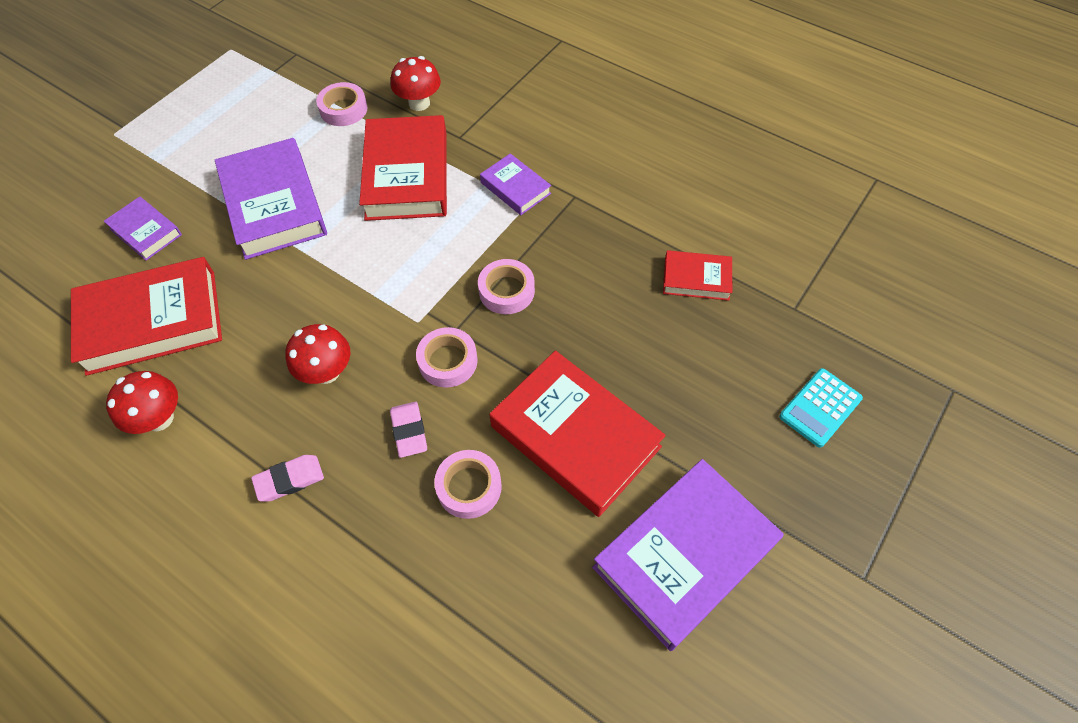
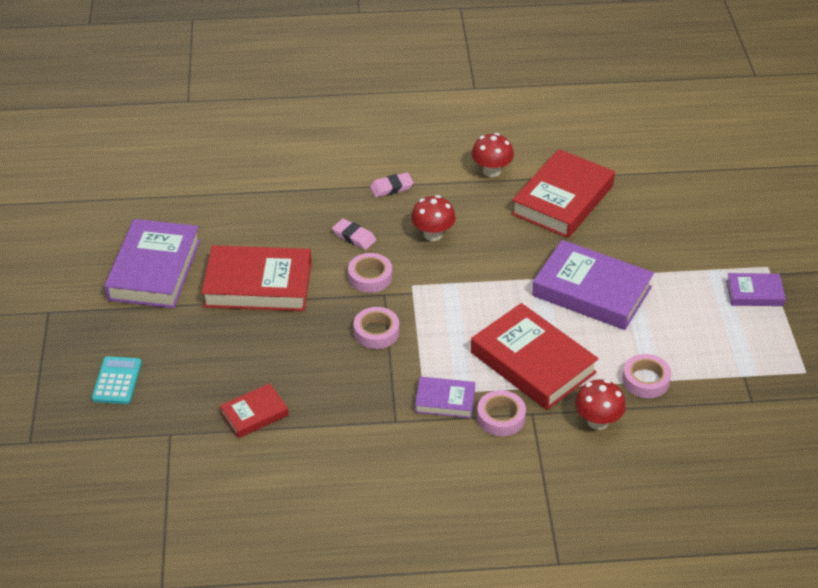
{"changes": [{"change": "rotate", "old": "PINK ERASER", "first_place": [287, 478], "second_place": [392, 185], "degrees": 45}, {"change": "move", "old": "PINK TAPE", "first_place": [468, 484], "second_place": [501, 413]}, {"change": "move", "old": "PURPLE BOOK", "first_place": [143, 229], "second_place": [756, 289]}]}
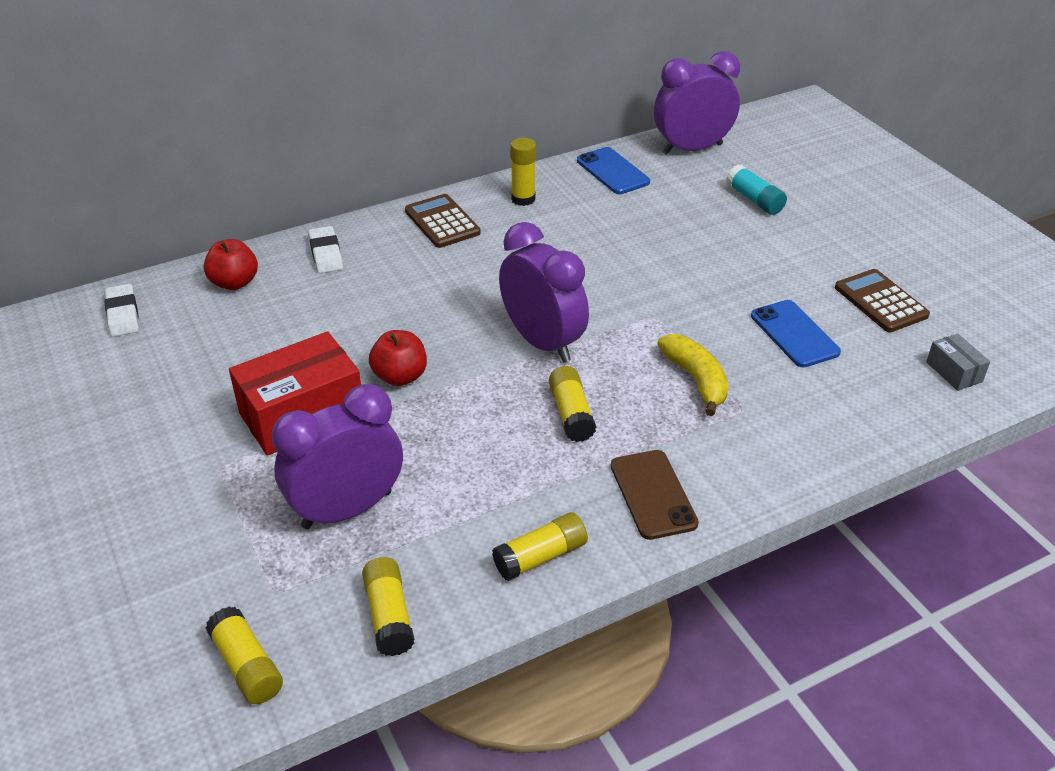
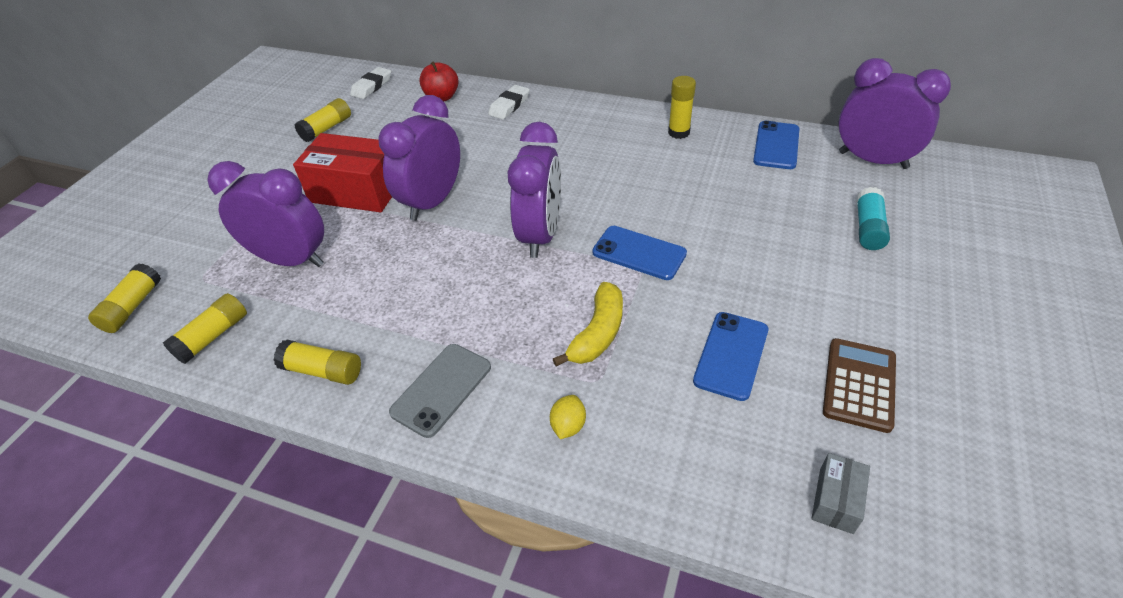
{"changes": [{"change": "move", "old": "YELLOW GLUE STICK", "first_place": [572, 404], "second_place": [323, 120]}, {"change": "replace", "old": "RED APPLE", "new": "PURPLE CLOCK", "first_place": [398, 358], "second_place": [419, 158]}, {"change": "recolor", "old": "BROWN PHONE", "new": "GREY PHONE", "first_place": [655, 495], "second_place": [440, 391]}, {"change": "insert", "new": "YELLOW LEMON", "second_place": [568, 417]}, {"change": "insert", "new": "BLUE PHONE", "second_place": [639, 253]}, {"change": "delete", "old": "BROWN CALCULATOR", "first_place": [443, 221]}]}
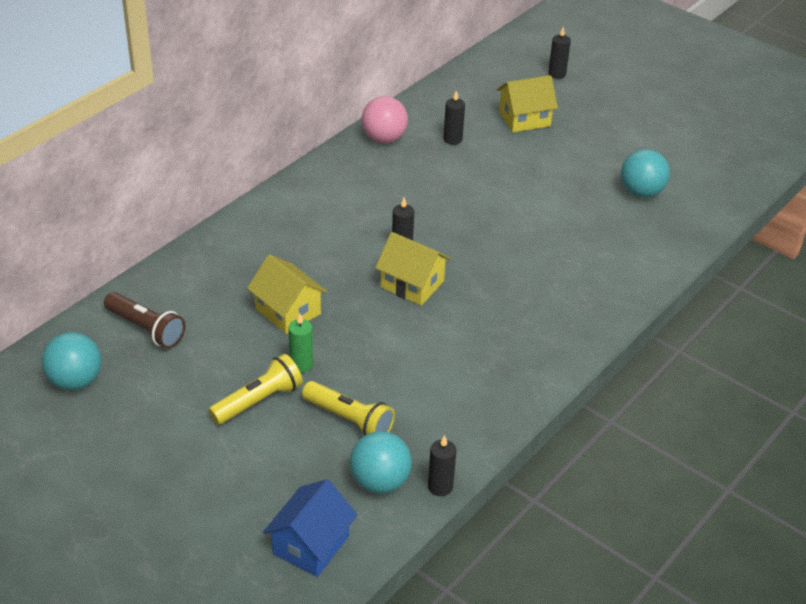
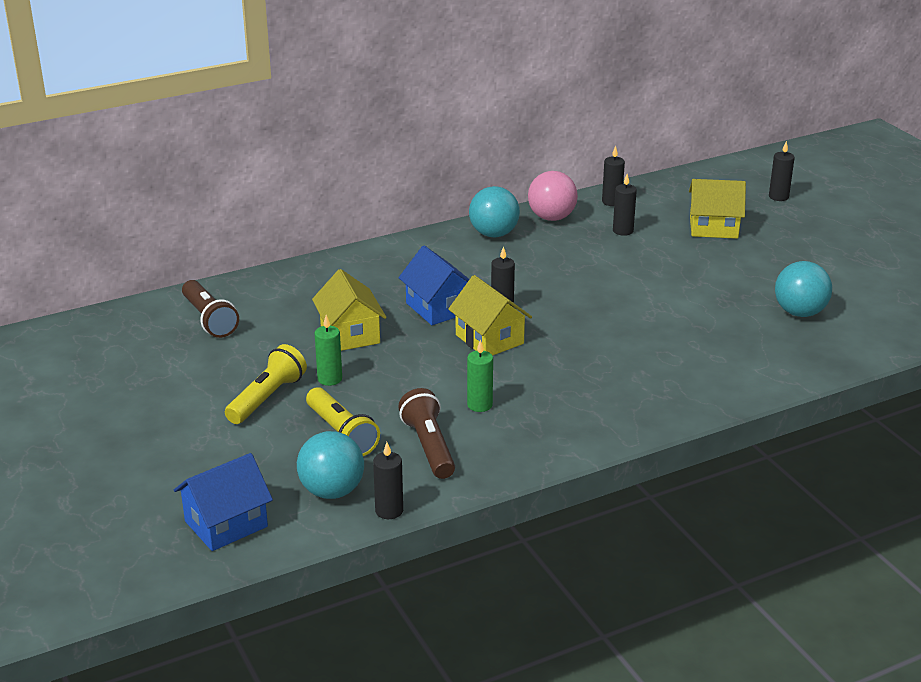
{"changes": [{"change": "rotate", "old": "YELLOW FLASHLIGHT", "first_place": [255, 389], "second_place": [266, 384], "degrees": -45}, {"change": "insert", "new": "BROWN FLASHLIGHT", "second_place": [426, 433]}, {"change": "insert", "new": "BLUE HOUSE", "second_place": [434, 285]}, {"change": "insert", "new": "GREEN CANDLE", "second_place": [480, 375]}, {"change": "move", "old": "TURQUOISE BALL", "first_place": [71, 361], "second_place": [494, 211]}, {"change": "insert", "new": "BLACK CANDLE", "second_place": [613, 176]}]}
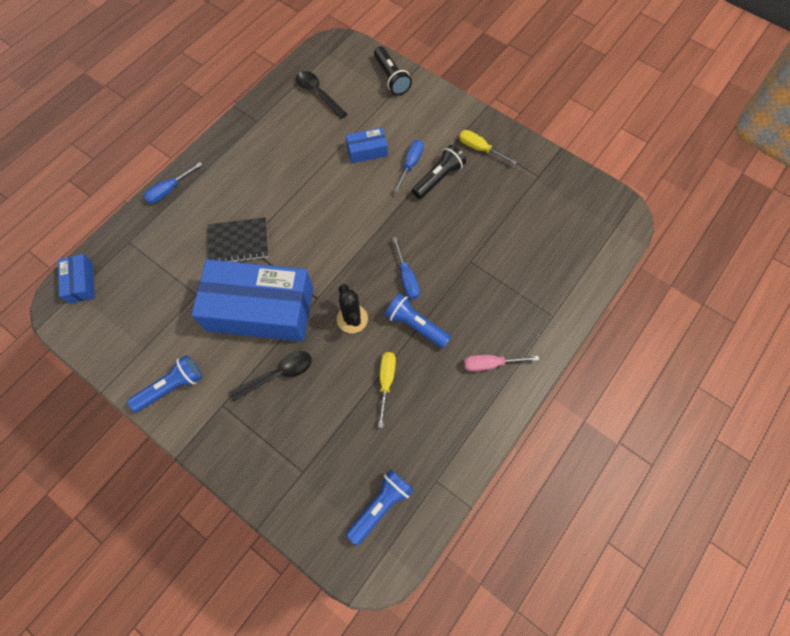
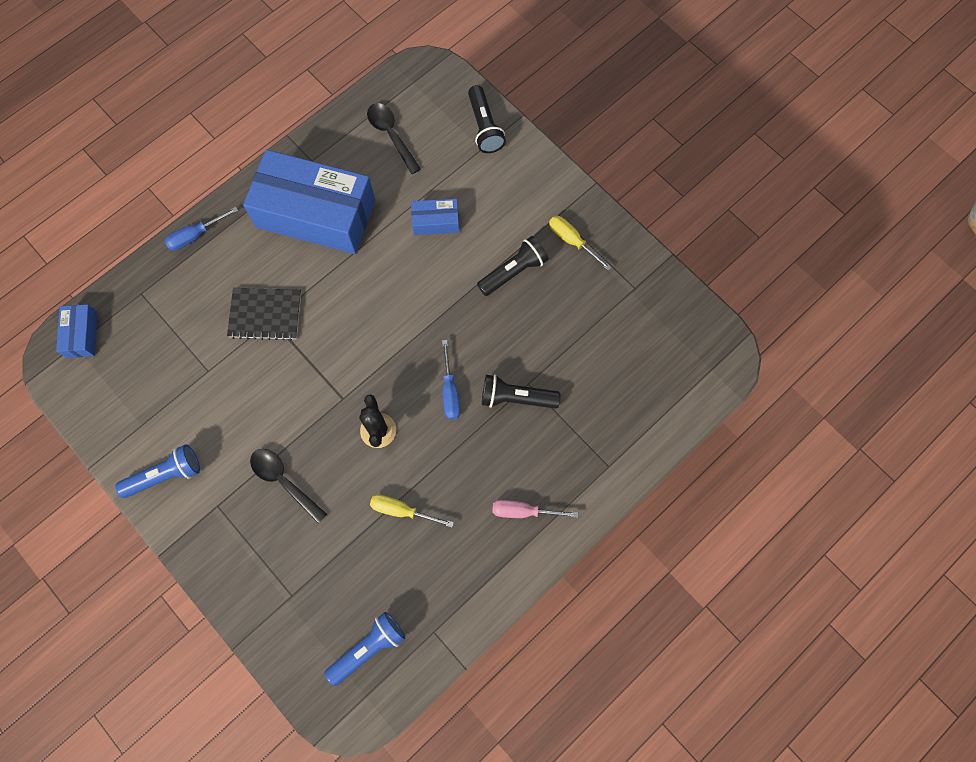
{"changes": [{"change": "move", "old": "BLUE BOX", "first_place": [252, 300], "second_place": [309, 202]}, {"change": "rotate", "old": "BLACK SPOON", "first_place": [270, 376], "second_place": [288, 486], "degrees": -120}, {"change": "rotate", "old": "YELLOW SCREWDRIVER", "first_place": [387, 390], "second_place": [412, 511], "degrees": -90}, {"change": "insert", "new": "BLACK FLASHLIGHT", "second_place": [521, 391]}, {"change": "delete", "old": "BLUE FLASHLIGHT", "first_place": [418, 320]}, {"change": "delete", "old": "BLUE SCREWDRIVER", "first_place": [409, 166]}]}
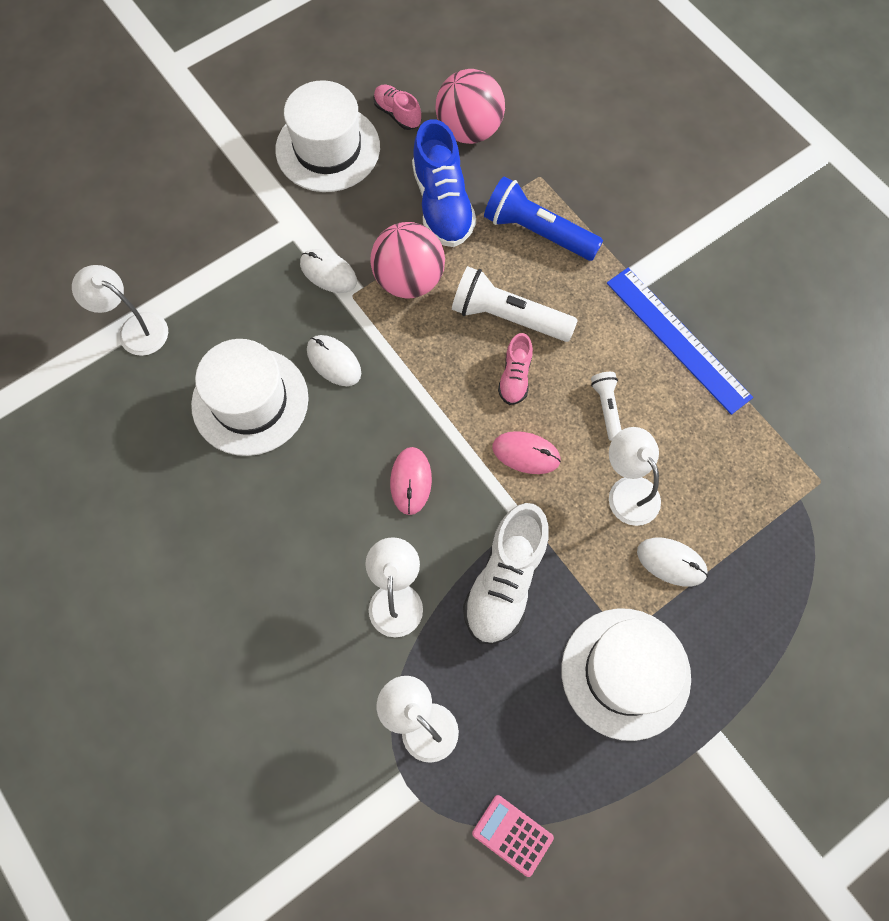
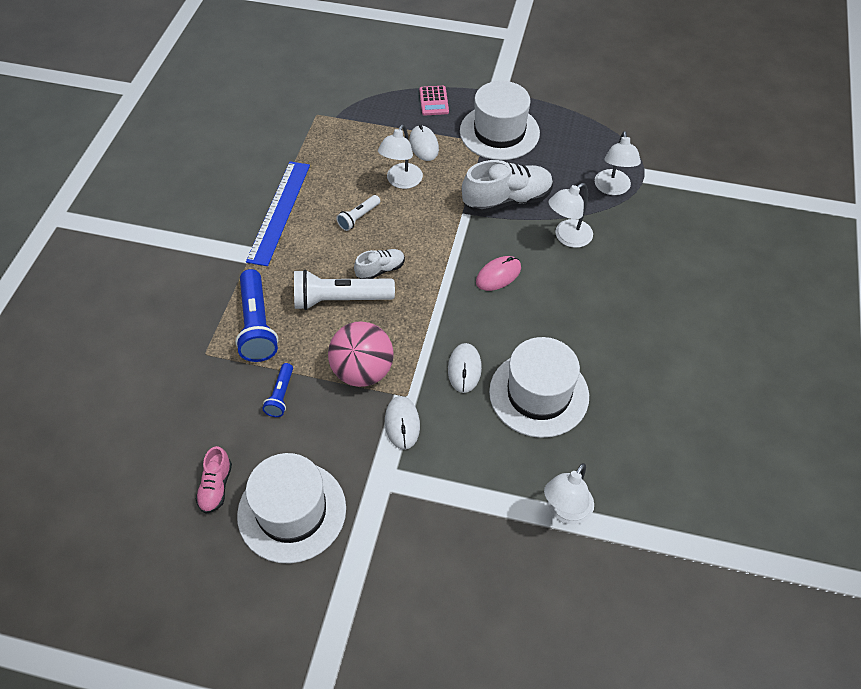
{"changes": [{"change": "replace", "old": "BLUE SHOE", "new": "BLUE FLASHLIGHT", "first_place": [444, 183], "second_place": [277, 390]}, {"change": "rotate", "old": "WHITE FLASHLIGHT", "first_place": [515, 304], "second_place": [344, 290], "degrees": 105}, {"change": "recolor", "old": "PINK SHOE", "new": "WHITE SHOE", "first_place": [515, 369], "second_place": [379, 264]}, {"change": "move", "old": "PINK CALCULATOR", "first_place": [513, 836], "second_place": [434, 101]}, {"change": "rotate", "old": "WHITE LAMP", "first_place": [120, 310], "second_place": [569, 494], "degrees": 45}, {"change": "delete", "old": "PINK BALL", "first_place": [470, 106]}, {"change": "delete", "old": "PINK MOUSE", "first_place": [526, 452]}]}
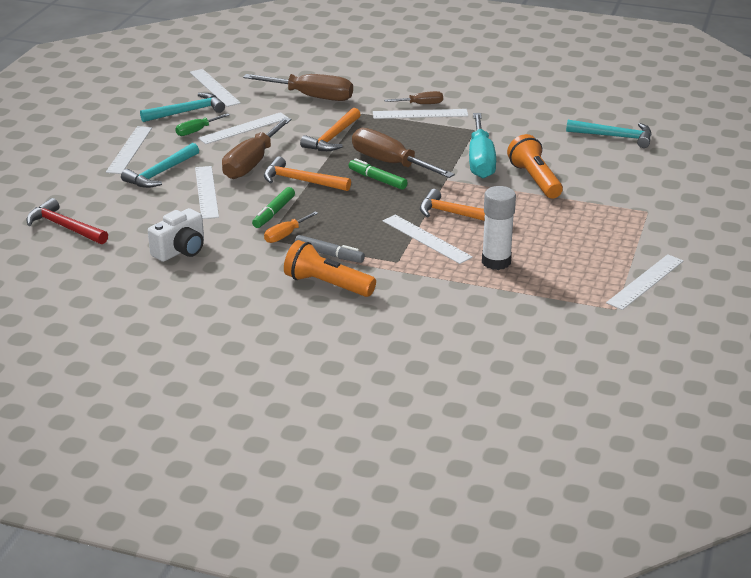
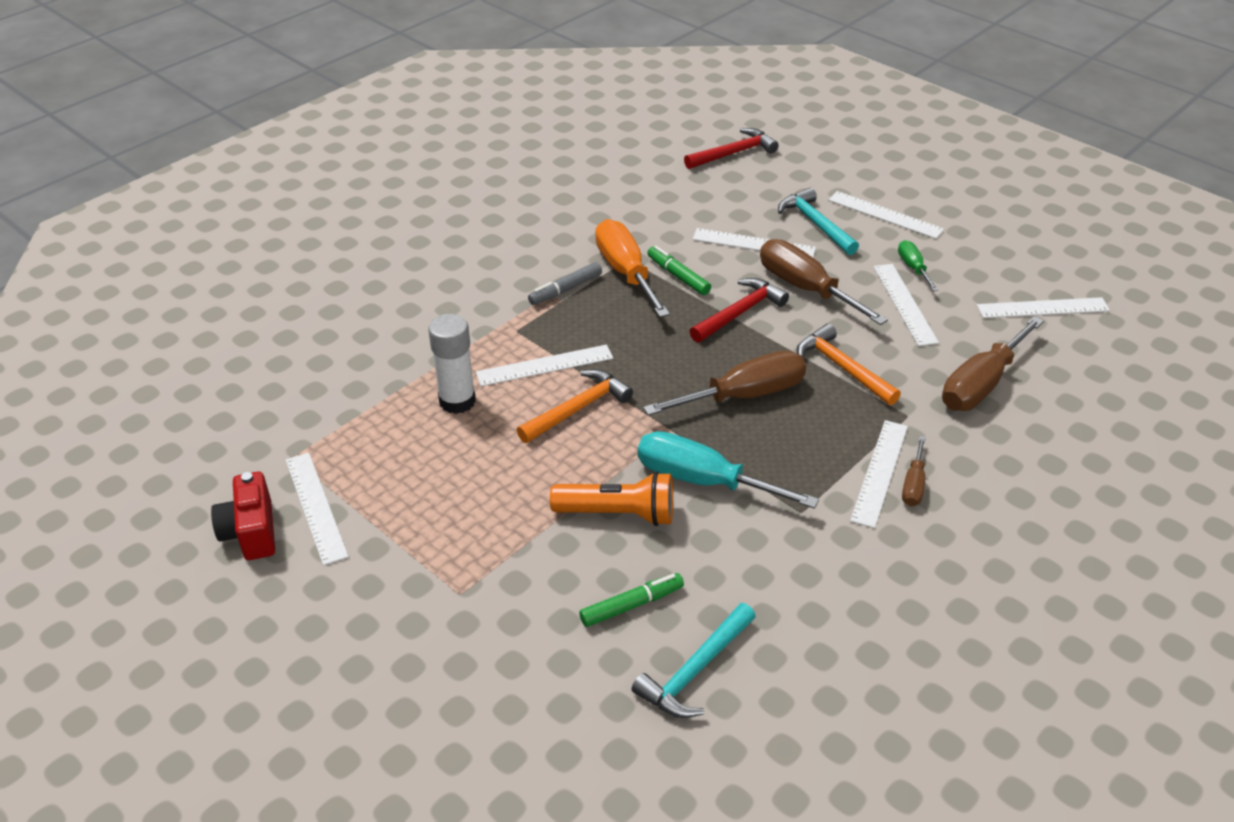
{"changes": [{"change": "insert", "new": "RED CAMERA", "second_place": [243, 516]}, {"change": "move", "old": "GREEN MARKER", "first_place": [378, 174], "second_place": [631, 600]}, {"change": "resize", "old": "ORANGE SCREWDRIVER", "first_place": [291, 227], "second_place": [632, 268], "factor": 1.95}, {"change": "recolor", "old": "ORANGE HAMMER", "new": "RED HAMMER", "first_place": [307, 173], "second_place": [739, 310]}, {"change": "delete", "old": "TURQUOISE HAMMER", "first_place": [182, 107]}, {"change": "delete", "old": "WHITE CAMERA", "first_place": [176, 235]}, {"change": "delete", "old": "ORANGE FLASHLIGHT", "first_place": [330, 268]}]}
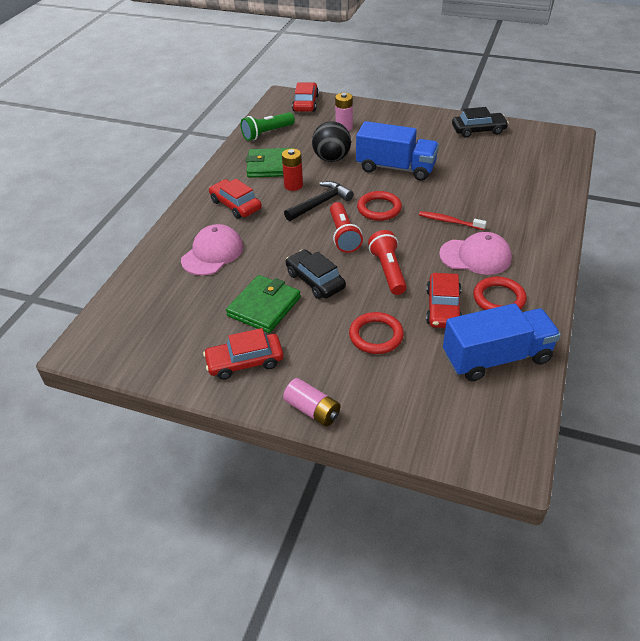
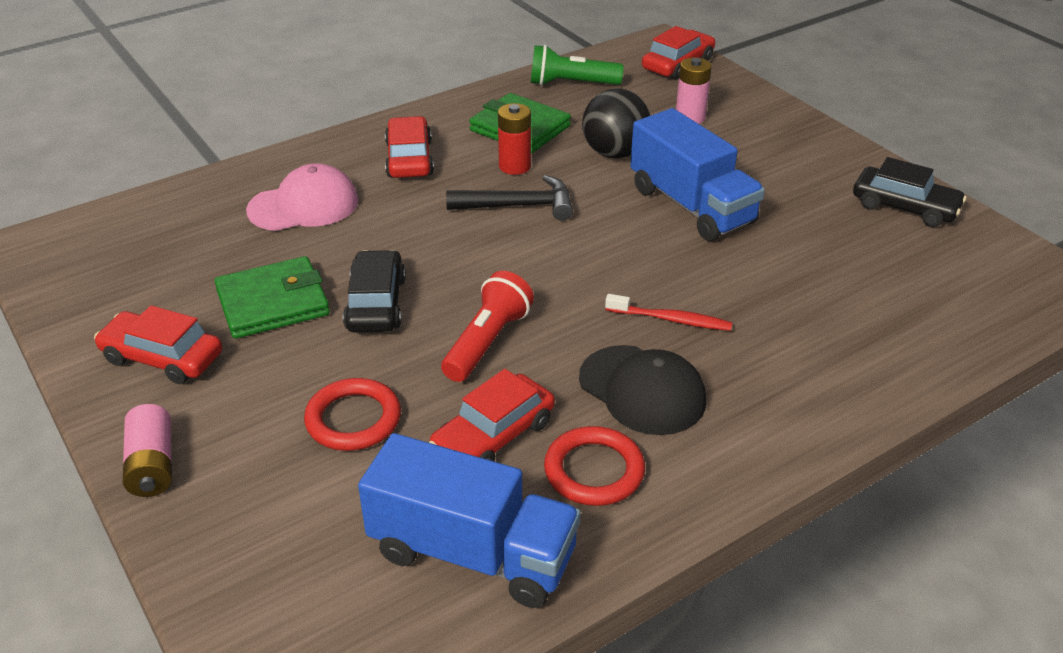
{"changes": [{"change": "recolor", "old": "PINK CAP", "new": "BLACK CAP", "first_place": [475, 253], "second_place": [642, 390]}, {"change": "rotate", "old": "RED TOOTHBRUSH", "first_place": [453, 220], "second_place": [668, 312], "degrees": 135}, {"change": "delete", "old": "RED FLASHLIGHT", "first_place": [346, 227]}, {"change": "delete", "old": "RED RING", "first_place": [379, 206]}]}
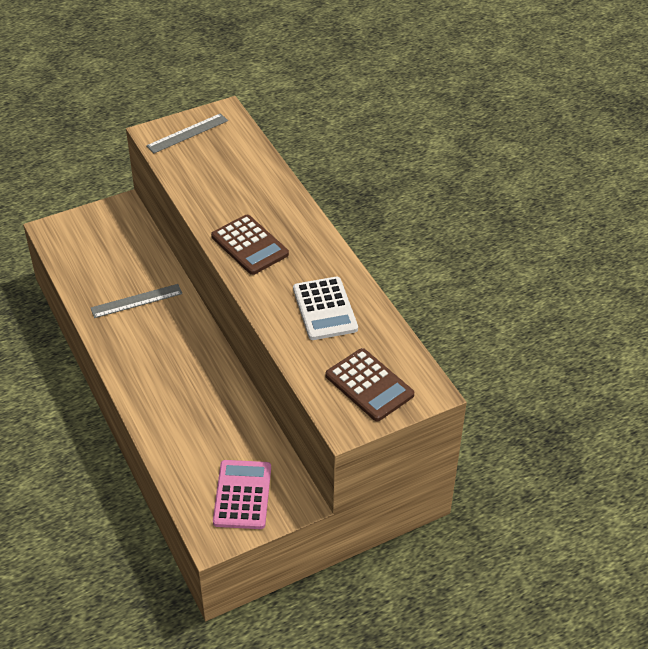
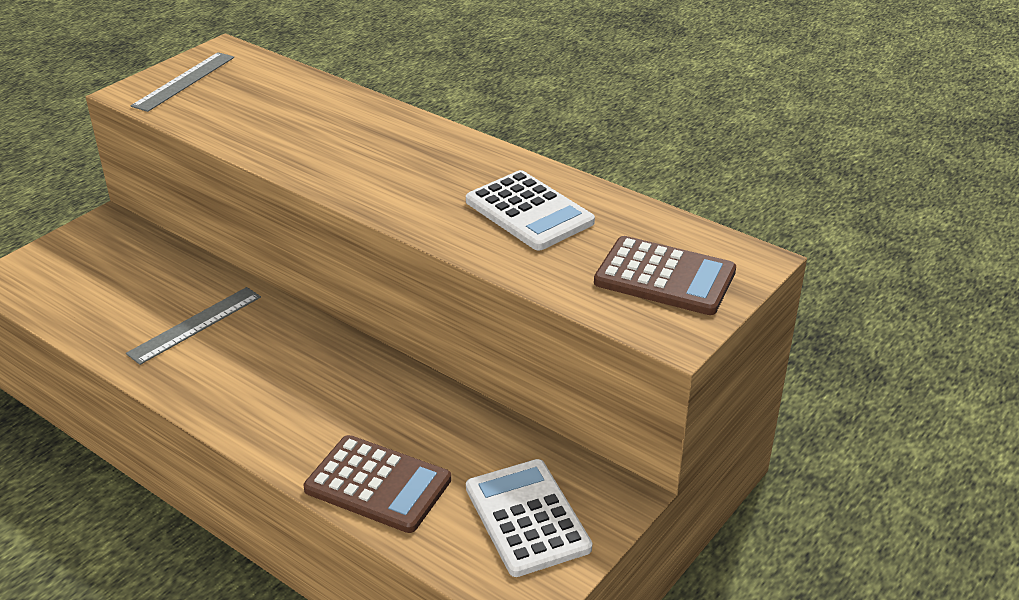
{"changes": [{"change": "move", "old": "BROWN CALCULATOR", "first_place": [250, 245], "second_place": [377, 484]}, {"change": "recolor", "old": "PINK CALCULATOR", "new": "WHITE CALCULATOR", "first_place": [242, 494], "second_place": [529, 518]}]}
